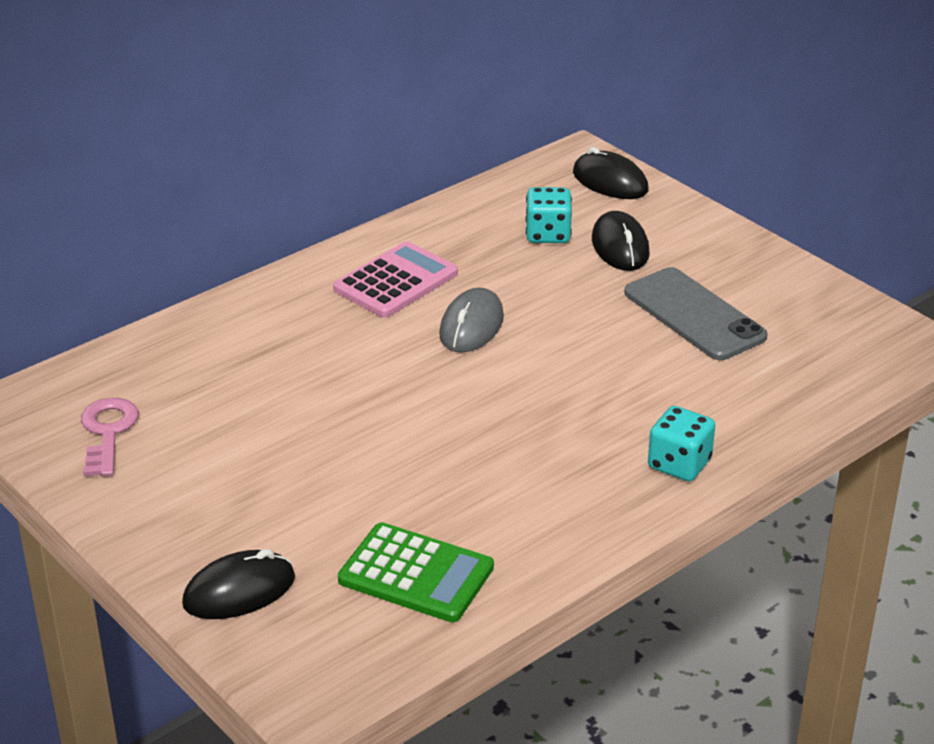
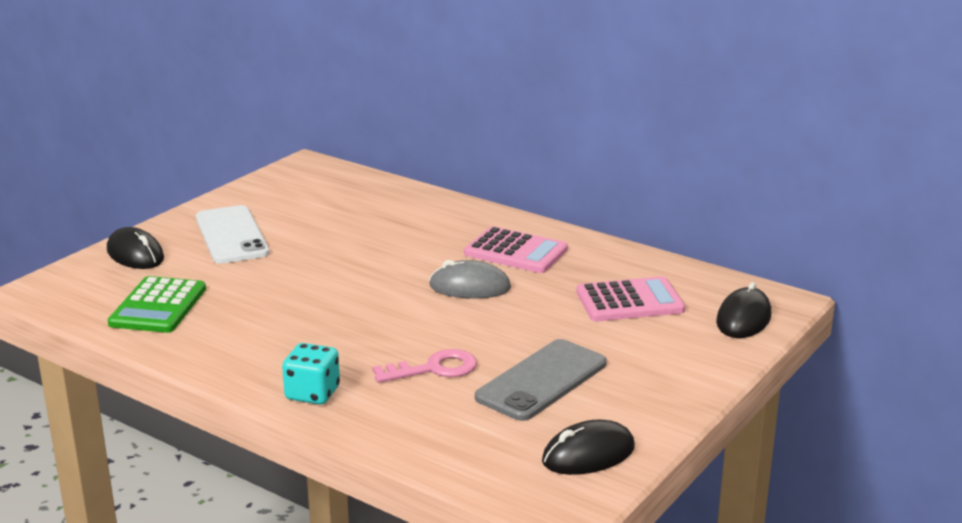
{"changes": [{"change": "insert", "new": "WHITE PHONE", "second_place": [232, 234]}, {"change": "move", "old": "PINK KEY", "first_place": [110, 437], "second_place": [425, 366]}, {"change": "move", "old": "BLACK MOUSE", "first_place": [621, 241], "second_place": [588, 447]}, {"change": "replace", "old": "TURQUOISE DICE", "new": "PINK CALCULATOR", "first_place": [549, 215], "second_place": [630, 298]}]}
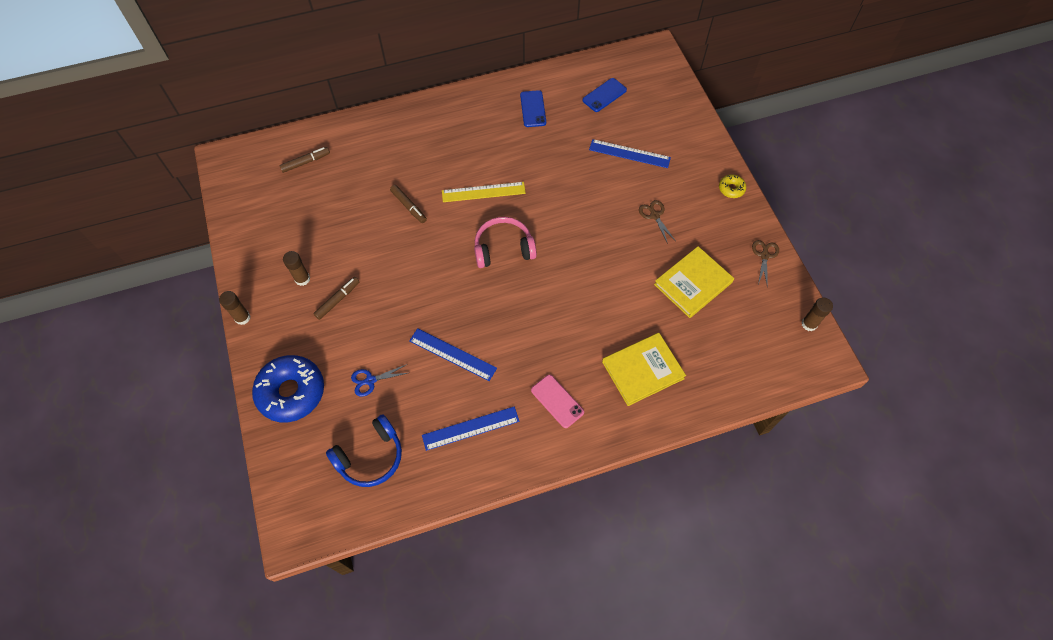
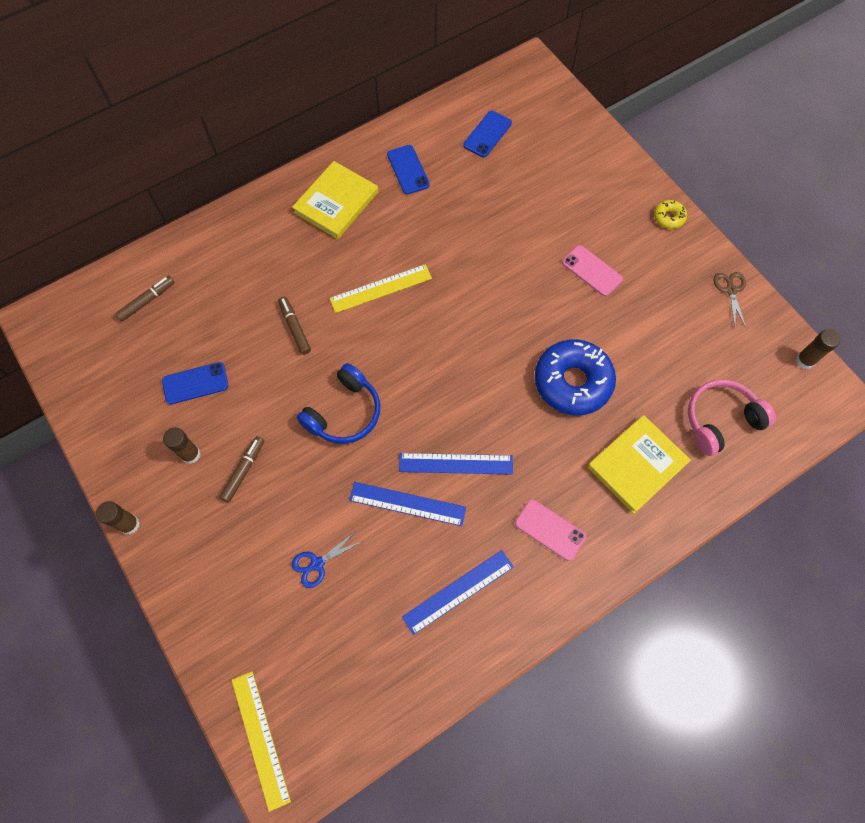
{"changes": [{"change": "insert", "new": "BLUE PHONE", "second_place": [195, 383]}, {"change": "insert", "new": "YELLOW RULER", "second_place": [261, 741]}, {"change": "rotate", "old": "BROWN MARKER", "first_place": [408, 204], "second_place": [294, 325], "degrees": -150}, {"change": "move", "old": "YELLOW BOOK", "first_place": [694, 282], "second_place": [335, 200]}, {"change": "move", "old": "BLUE HEADPHONES", "first_place": [364, 450], "second_place": [338, 403]}, {"change": "move", "old": "BLUE RULER", "first_place": [630, 153], "second_place": [456, 464]}, {"change": "move", "old": "BLUE DONUT", "first_place": [288, 388], "second_place": [575, 377]}, {"change": "replace", "old": "BROWN SCISSORS", "new": "PINK PHONE", "first_place": [657, 222], "second_place": [592, 270]}, {"change": "move", "old": "PINK HEADPHONES", "first_place": [505, 242], "second_place": [732, 417]}]}
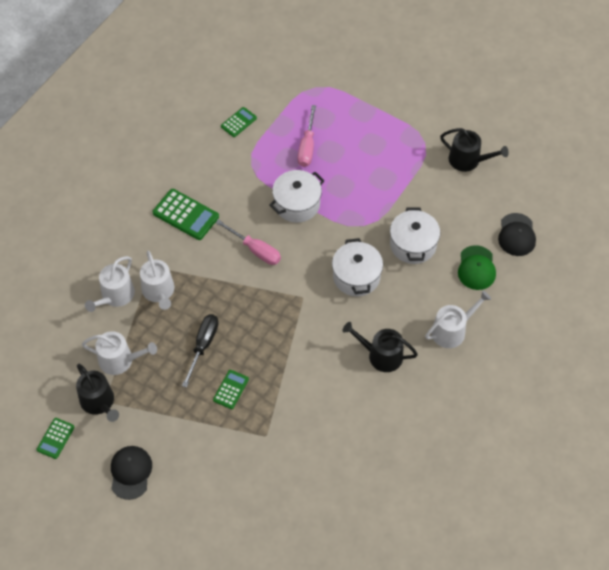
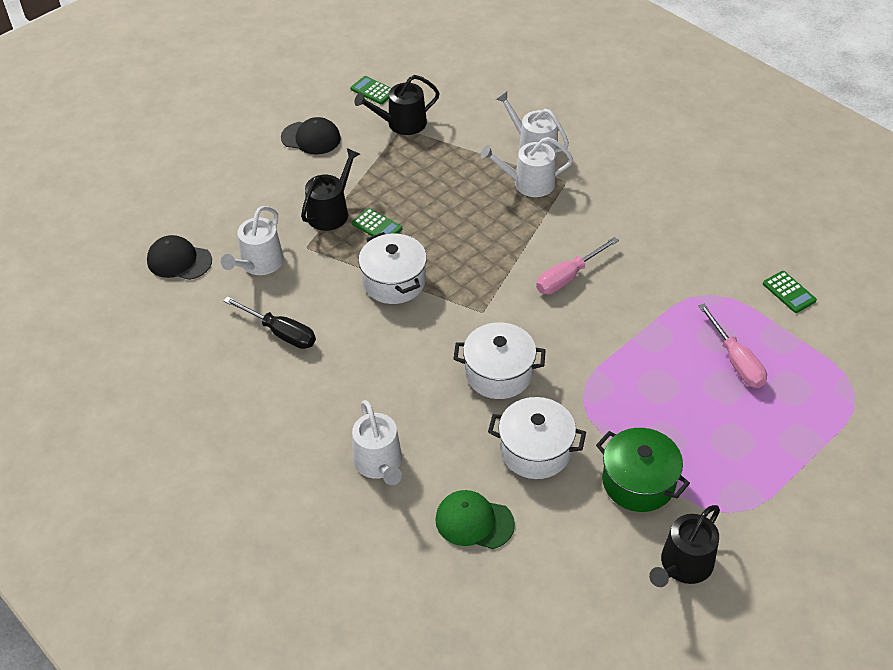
{"changes": [{"change": "move", "old": "BLACK CAP", "first_place": [517, 234], "second_place": [179, 257]}, {"change": "move", "old": "WHITE WATERING CAN", "first_place": [119, 353], "second_place": [252, 240]}, {"change": "move", "old": "BLACK SCREWDRIVER", "first_place": [200, 351], "second_place": [269, 323]}, {"change": "move", "old": "BLACK WATERING CAN", "first_place": [380, 347], "second_place": [330, 189]}, {"change": "move", "old": "WHITE POT", "first_place": [297, 196], "second_place": [392, 268]}, {"change": "insert", "new": "GREEN POT", "second_place": [643, 470]}, {"change": "rotate", "old": "PINK SCREWDRIVER", "first_place": [306, 136], "second_place": [732, 346], "degrees": -135}, {"change": "delete", "old": "GREEN CALCULATOR", "first_place": [186, 214]}]}
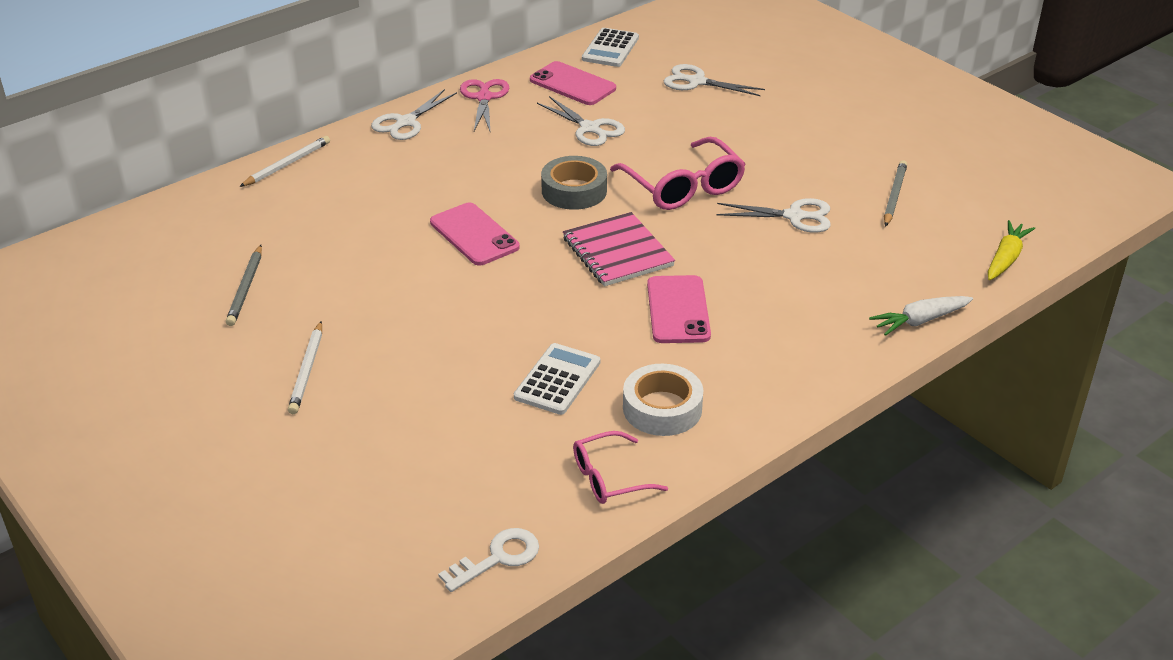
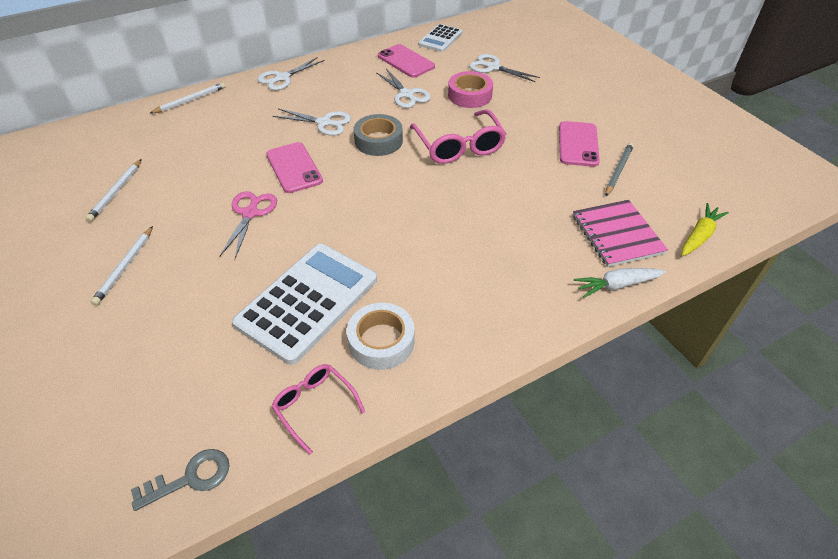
{"changes": [{"change": "recolor", "old": "GREY PENCIL", "new": "WHITE PENCIL", "first_place": [244, 285], "second_place": [113, 190]}, {"change": "recolor", "old": "WHITE KEY", "new": "GREY KEY", "first_place": [488, 560], "second_place": [180, 480]}, {"change": "move", "old": "PINK SCISSORS", "first_place": [484, 105], "second_place": [248, 225]}, {"change": "resize", "old": "WHITE CALCULATOR", "first_place": [557, 379], "second_place": [304, 304], "factor": 1.8}, {"change": "rotate", "old": "PINK GLASSES", "first_place": [620, 467], "second_place": [318, 409], "degrees": 60}, {"change": "move", "old": "WHITE SCISSORS", "first_place": [773, 215], "second_place": [311, 122]}, {"change": "insert", "new": "PINK TAPE", "second_place": [470, 89]}, {"change": "move", "old": "PINK PHONE", "first_place": [679, 309], "second_place": [579, 144]}, {"change": "move", "old": "PINK NOTEBOOK", "first_place": [619, 249], "second_place": [620, 233]}]}
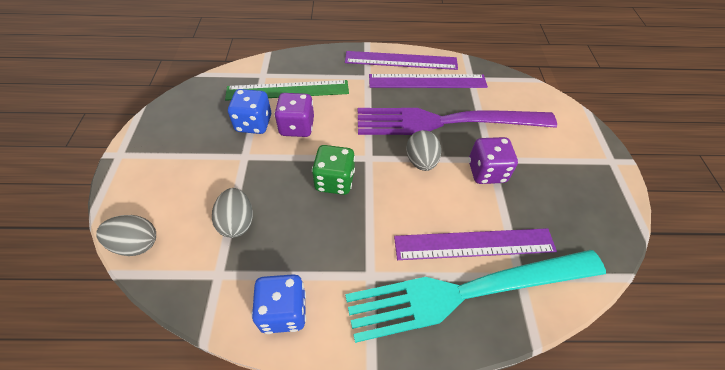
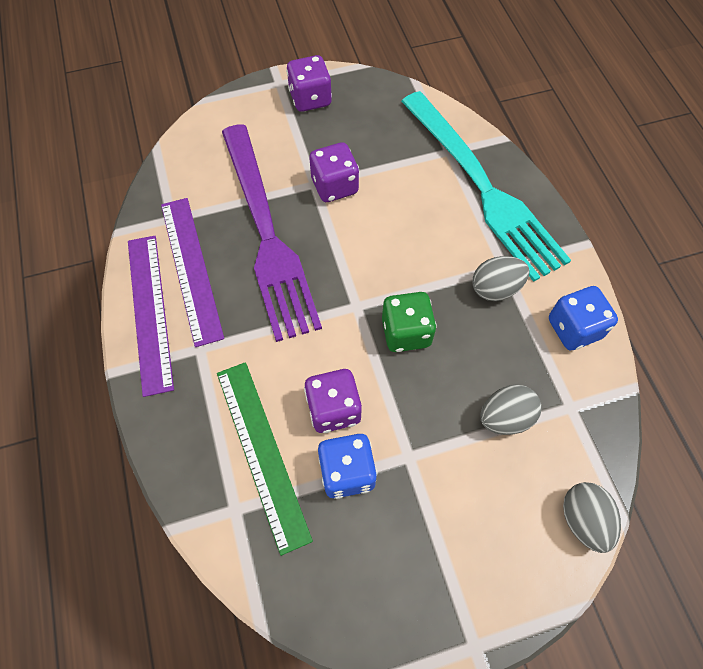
{"changes": [{"change": "insert", "new": "PURPLE DICE", "second_place": [309, 83]}, {"change": "move", "old": "GREY EGG", "first_place": [423, 150], "second_place": [501, 278]}, {"change": "delete", "old": "PURPLE RULER", "first_place": [475, 244]}]}
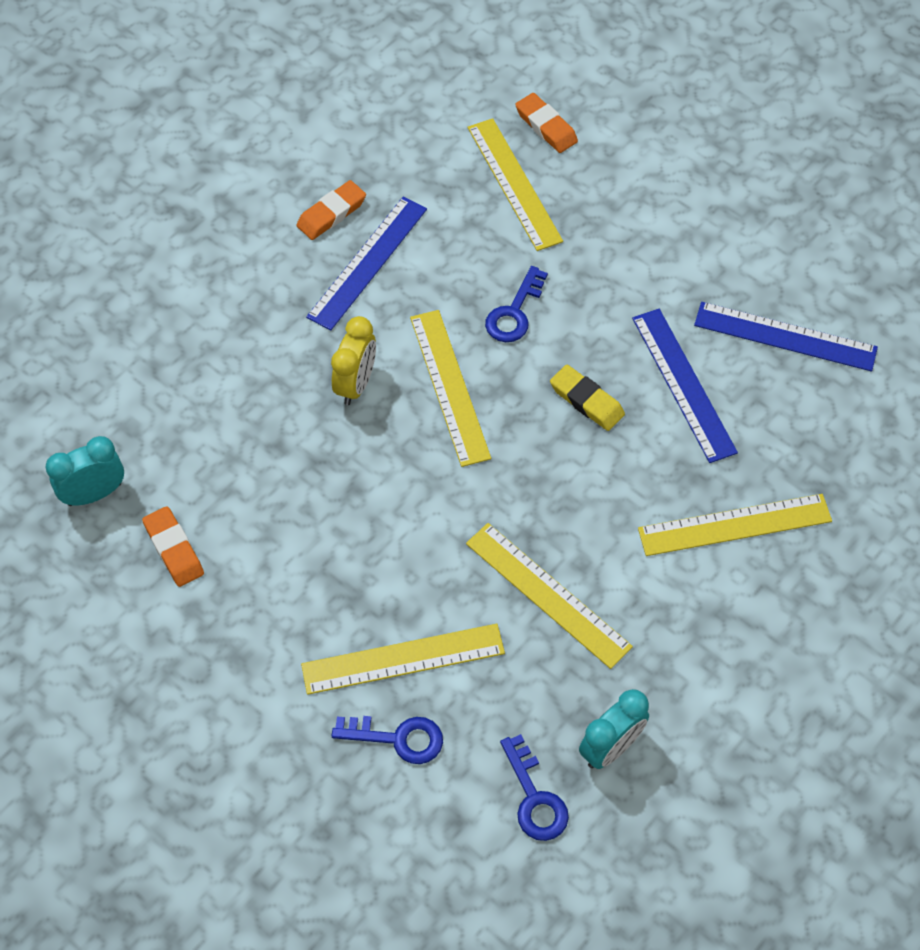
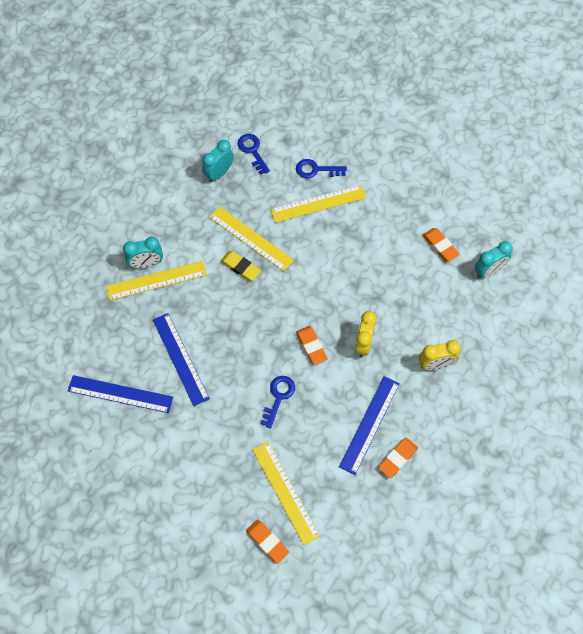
{"changes": [{"change": "insert", "new": "TURQUOISE CLOCK", "second_place": [143, 253]}, {"change": "move", "old": "YELLOW ERASER", "first_place": [587, 398], "second_place": [241, 266]}, {"change": "replace", "old": "YELLOW RULER", "new": "ORANGE ERASER", "first_place": [450, 388], "second_place": [312, 345]}, {"change": "insert", "new": "YELLOW CLOCK", "second_place": [440, 355]}]}
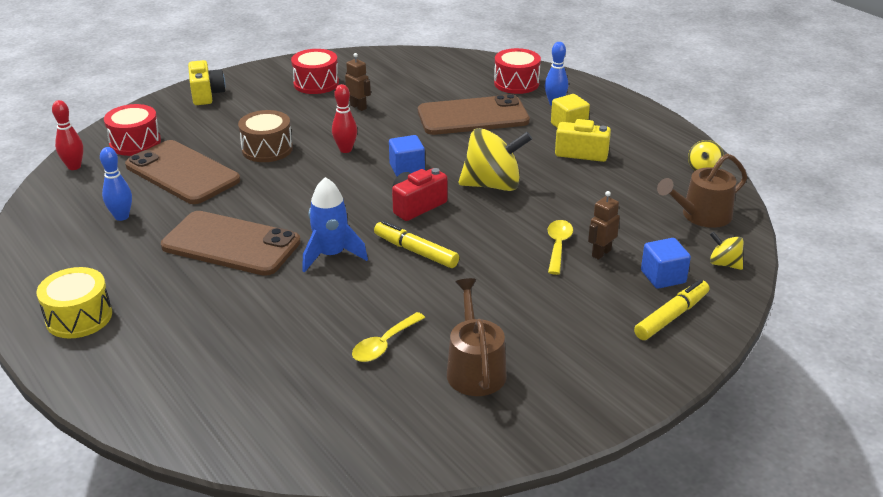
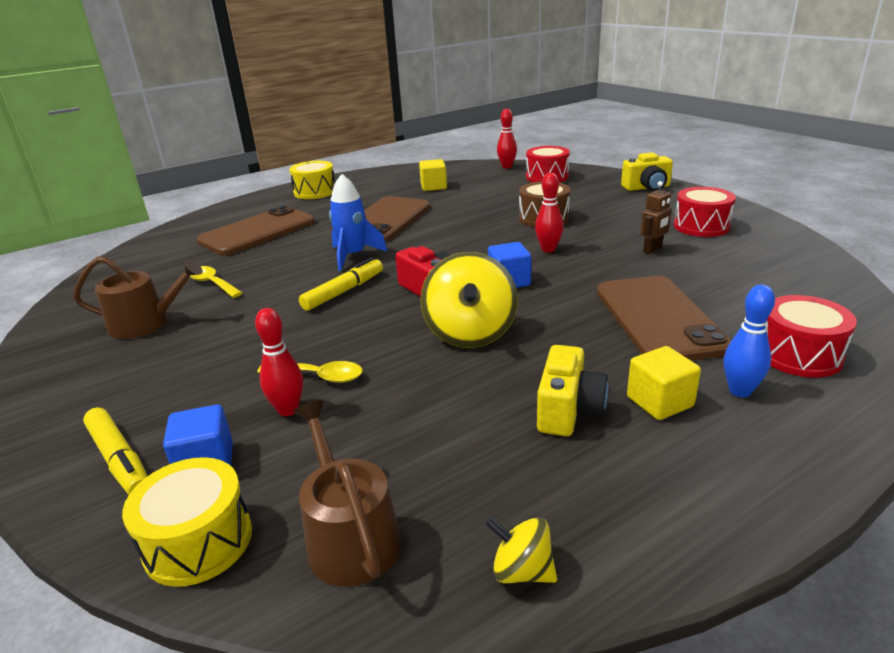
{"changes": [{"change": "replace", "old": "YELLOW SPINNING TOP", "new": "YELLOW DRUM", "first_place": [727, 251], "second_place": [187, 522]}, {"change": "move", "old": "BROWN PHONE", "first_place": [182, 172], "second_place": [256, 230]}, {"change": "replace", "old": "BROWN ROBOT", "new": "RED BOWLING PIN", "first_place": [604, 225], "second_place": [279, 362]}, {"change": "replace", "old": "BLUE BOWLING PIN", "new": "YELLOW CUBE", "first_place": [116, 184], "second_place": [433, 175]}]}
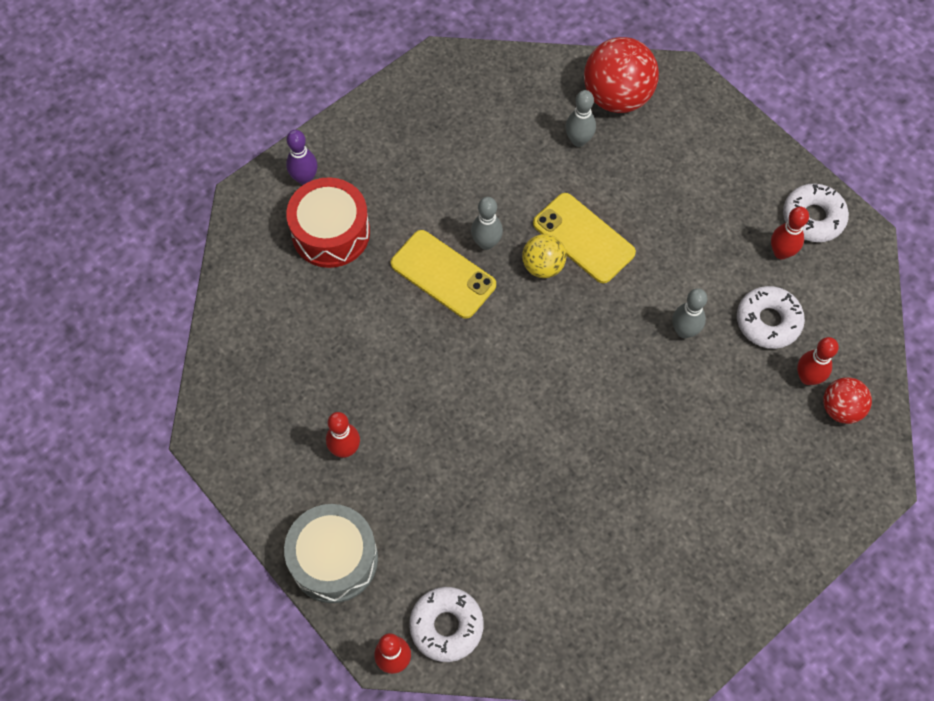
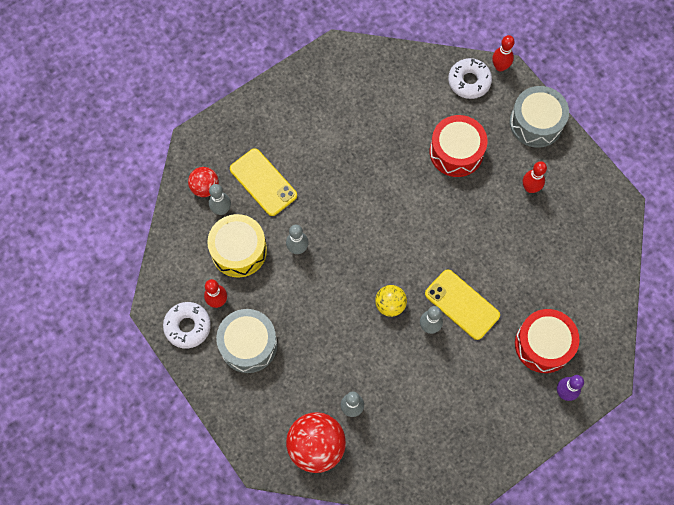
{"changes": [{"change": "replace", "old": "WHITE DONUT", "new": "YELLOW DRUM", "first_place": [771, 317], "second_place": [237, 246]}, {"change": "recolor", "old": "RED BOWLING PIN", "new": "GREY BOWLING PIN", "first_place": [818, 361], "second_place": [220, 199]}, {"change": "insert", "new": "GREY DRUM", "second_place": [246, 341]}, {"change": "move", "old": "YELLOW PHONE", "first_place": [584, 238], "second_place": [263, 182]}, {"change": "insert", "new": "RED DRUM", "second_place": [458, 146]}]}
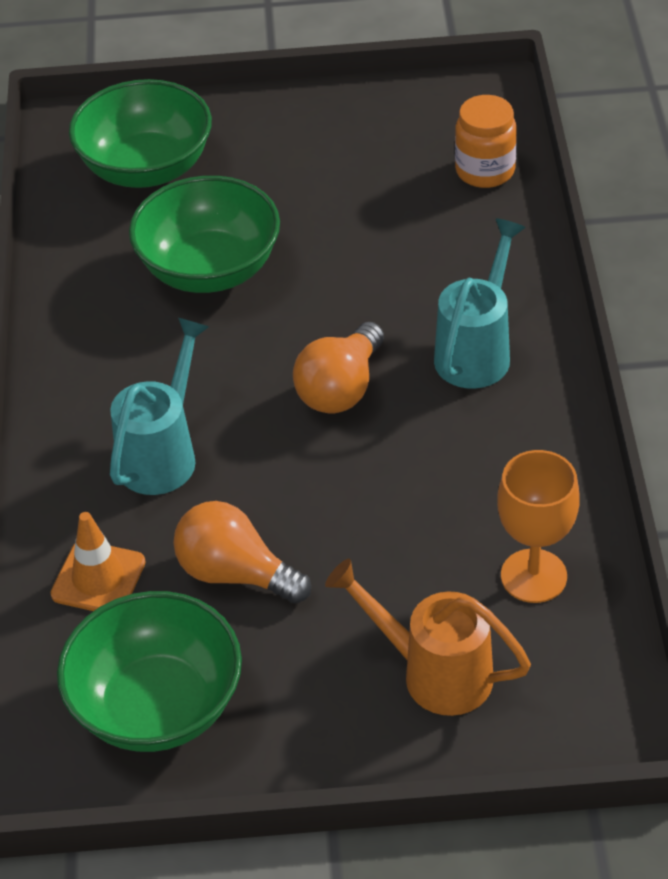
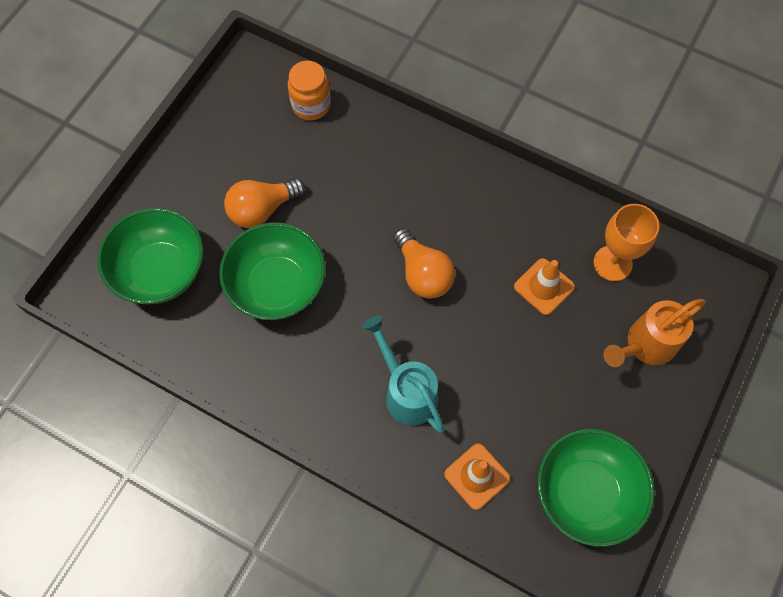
{"changes": [{"change": "move", "old": "ORANGE LIGHT BULB", "first_place": [242, 552], "second_place": [264, 203]}, {"change": "insert", "new": "ORANGE TRAFFIC CONE", "second_place": [544, 286]}, {"change": "delete", "old": "TURQUOISE WATERING CAN", "first_place": [480, 303]}]}
